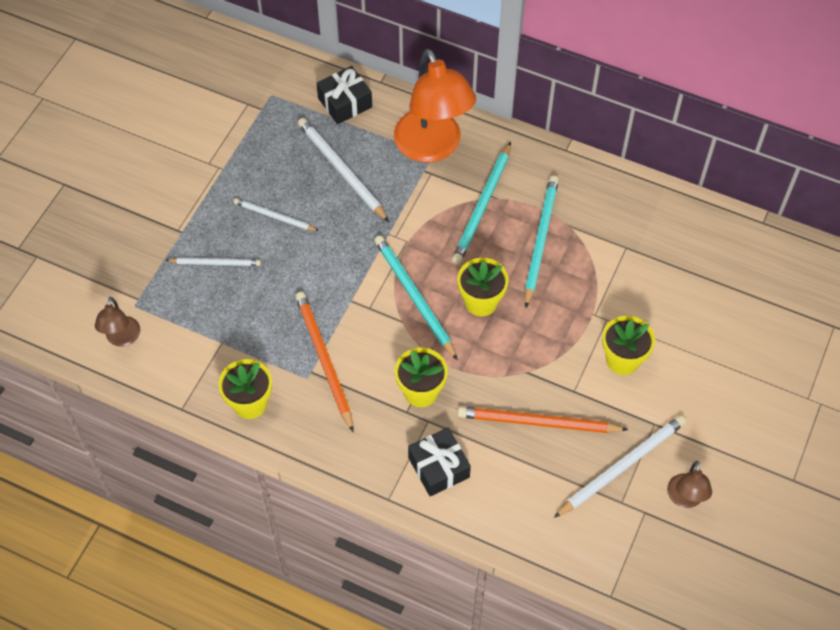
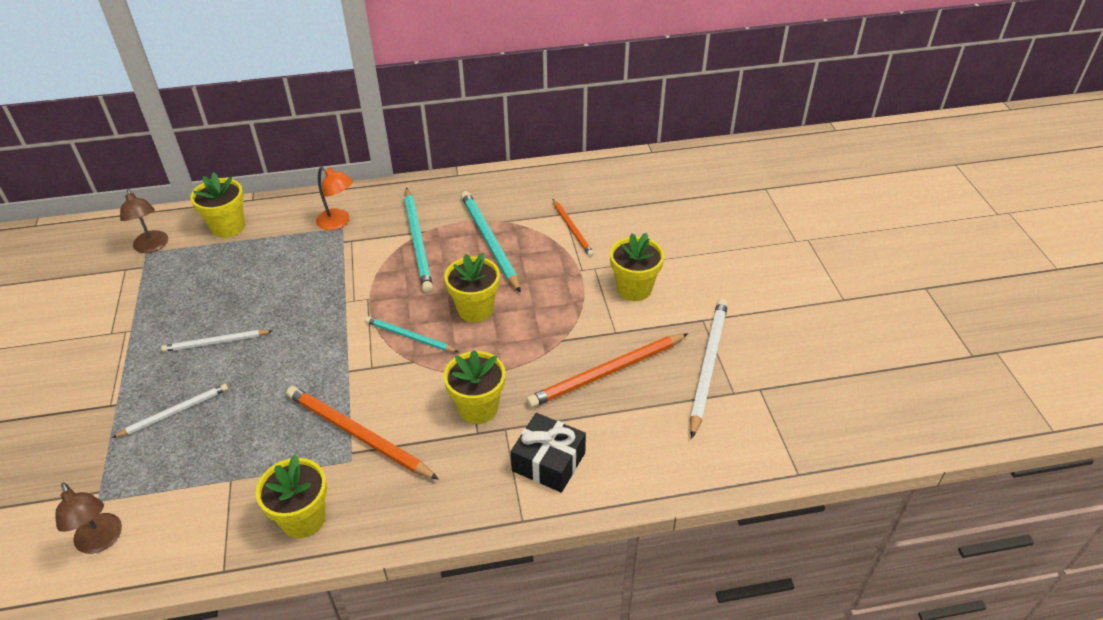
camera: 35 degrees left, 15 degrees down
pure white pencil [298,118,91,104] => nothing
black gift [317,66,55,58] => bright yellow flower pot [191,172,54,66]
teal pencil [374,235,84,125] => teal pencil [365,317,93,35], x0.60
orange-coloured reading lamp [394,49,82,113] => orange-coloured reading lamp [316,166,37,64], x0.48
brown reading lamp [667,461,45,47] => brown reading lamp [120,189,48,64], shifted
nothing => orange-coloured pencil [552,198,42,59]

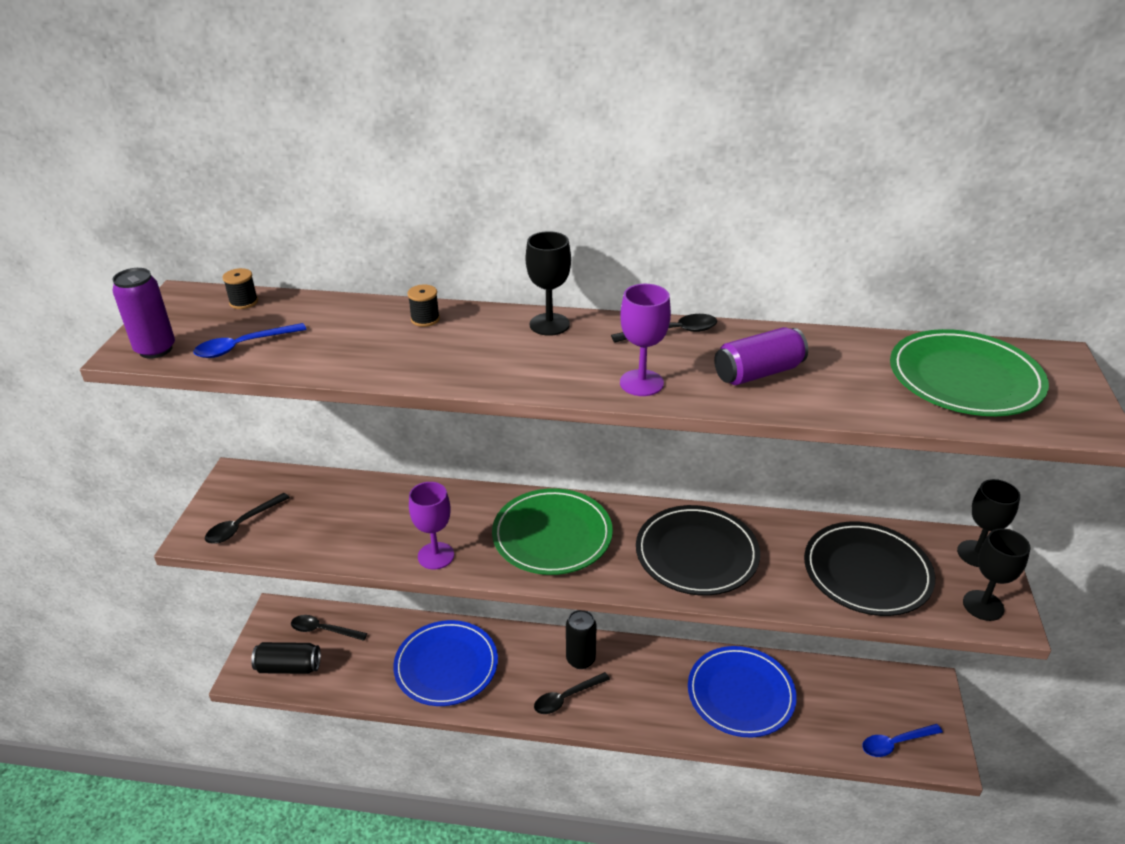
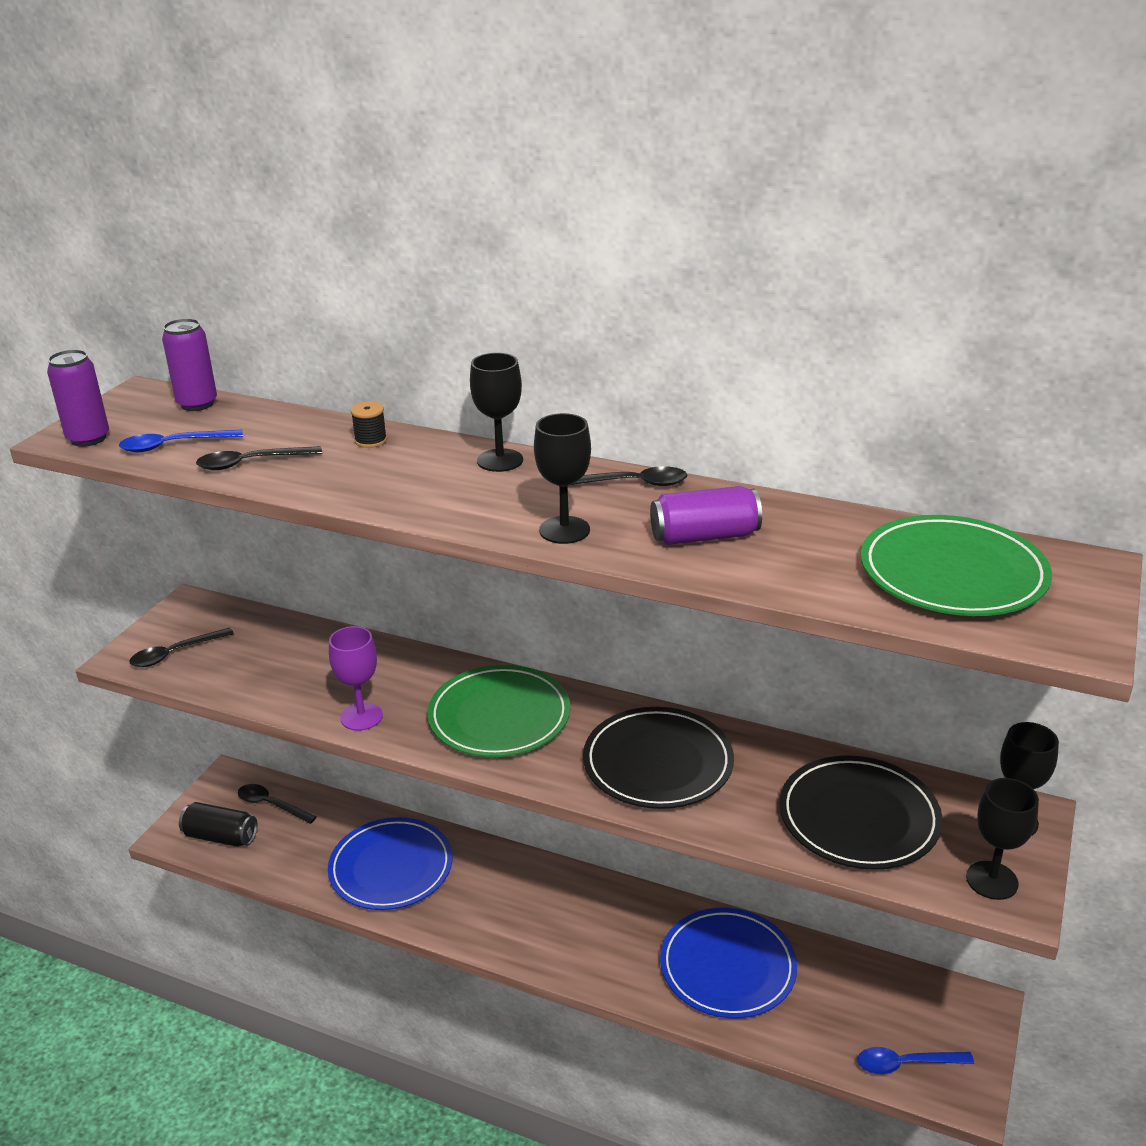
camera: 15 degrees right, 5 degrees down
black reel of thread [222,268,36,41] => purple soda can [162,318,55,93]
black tablespoon [534,672,76,42] => black tablespoon [196,446,126,24], shifted
black soda can [566,610,31,59] => nothing
purple goblet [620,284,51,112] => black goblet [534,413,57,131]

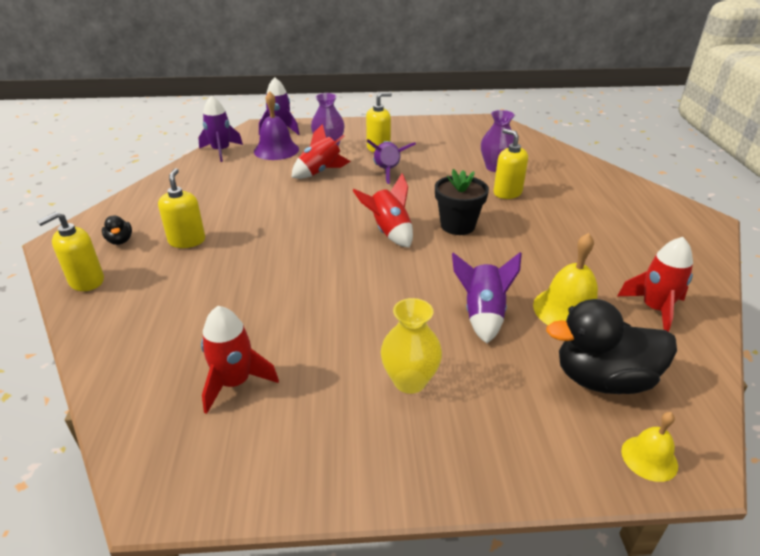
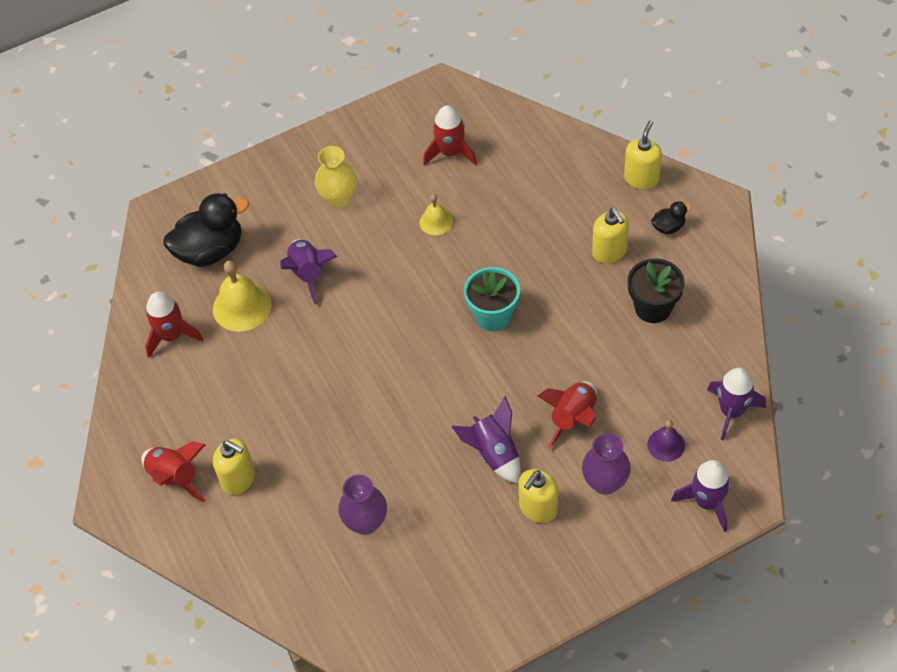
camera: 160 degrees right, 20 degrees up
black toy duck [102,215,30,30] => black toy duck [651,201,41,33], 120 degrees clockwise
purple school bell [254,91,45,69] => purple school bell [647,420,38,42], x0.58
scarlet spaceship [352,173,61,75] => scarlet spaceship [141,441,65,62], shifted
black flower pot [435,169,54,66] => black flower pot [628,258,57,65], shifted
bright yellow pump bottle [494,129,34,70] => bright yellow pump bottle [213,439,42,56], shifted
bright yellow school bell [621,412,57,70] => bright yellow school bell [420,194,33,41], shifted
nothing => teal flower pot [464,267,56,64]

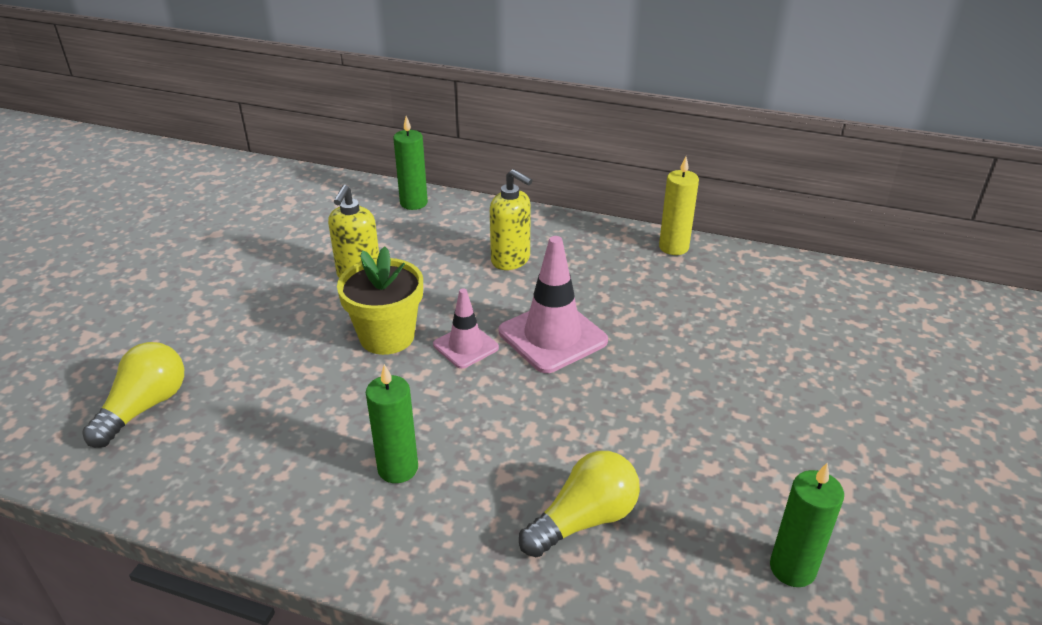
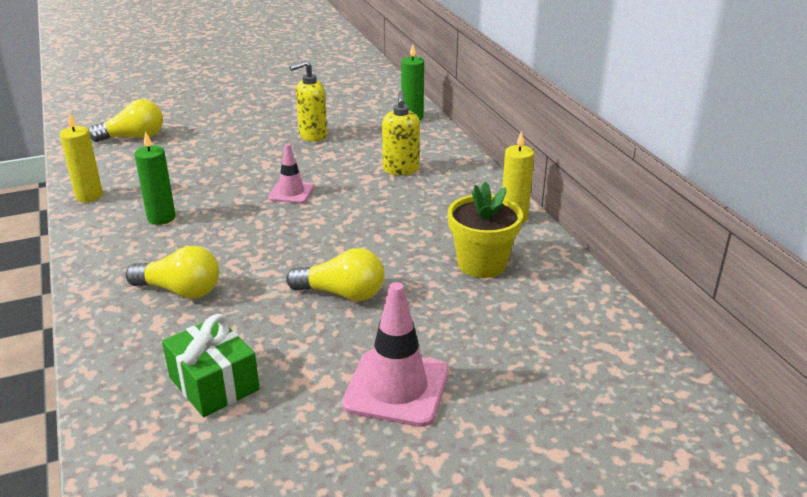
camera: 50 degrees right, 5 degrees down
bright yellow flower pot [337,246,86,109] => bright yellow flower pot [448,182,75,96], shifted
pink road cone [499,236,109,137] => pink road cone [342,282,107,145], shifted
emerald pillar candle [770,463,74,124] => emerald gift [162,314,98,103]
nothing => bright yellow pillar candle [60,112,43,90]
nothing => bright yellow light bulb [286,248,99,53]

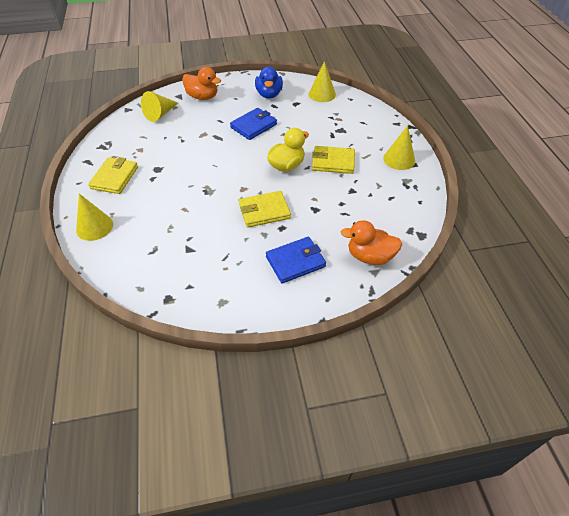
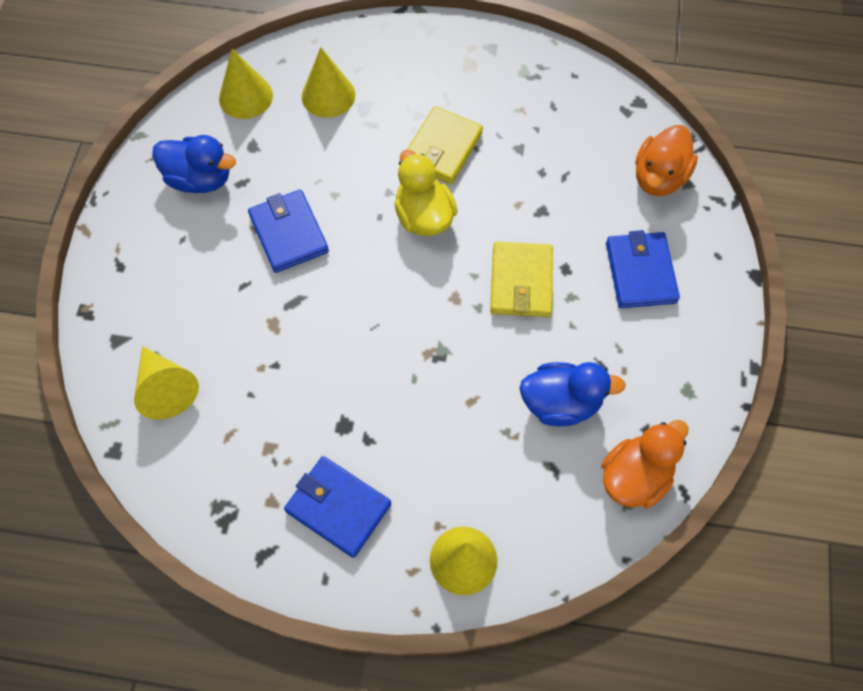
camera: 70 degrees left, 15 degrees up
bright yellow wallet [88,157,50,37] => blue wallet [284,456,107,102]
orange-coloured toy duck [182,67,39,33] => orange-coloured toy duck [601,420,87,88], shifted
bright yellow cone [383,125,32,45] => bright yellow cone [302,47,53,71], shifted
nothing => blue toy duck [519,362,107,64]

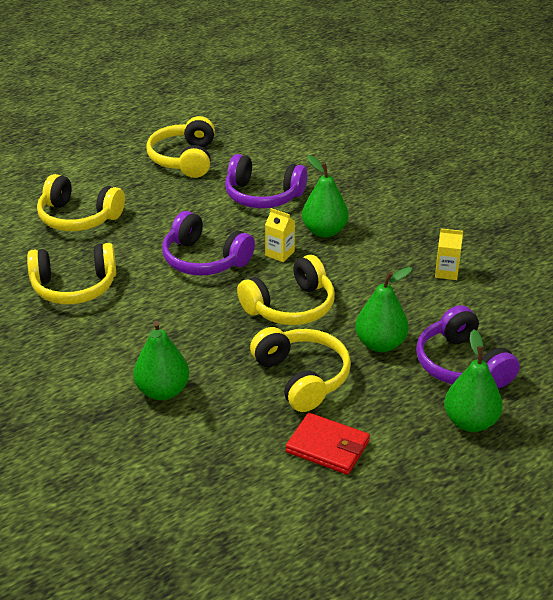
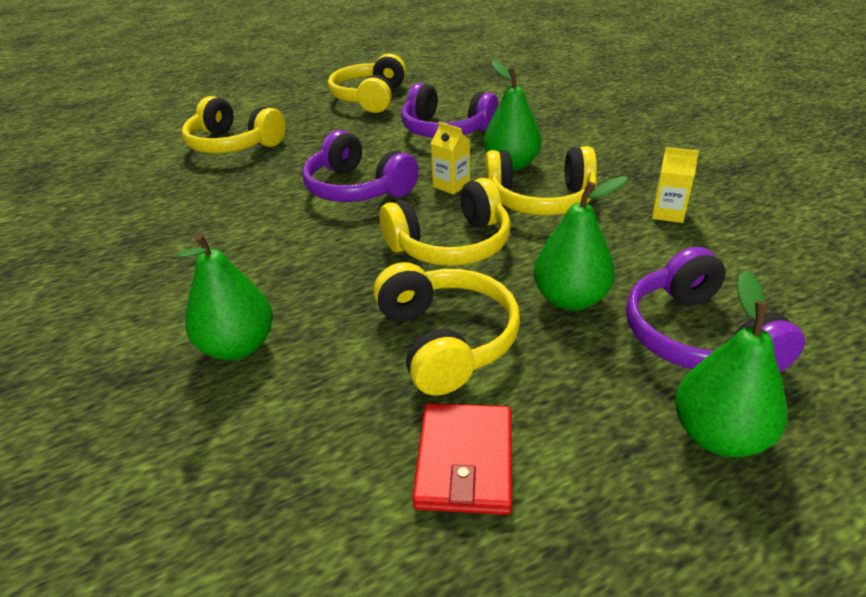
camera: 10 degrees right, 0 degrees up
bright yellow headphones [27,243,89,61] => bright yellow headphones [484,146,113,70], shifted
scarlet wallet [286,413,84,62] => scarlet wallet [412,403,100,112], 60 degrees clockwise

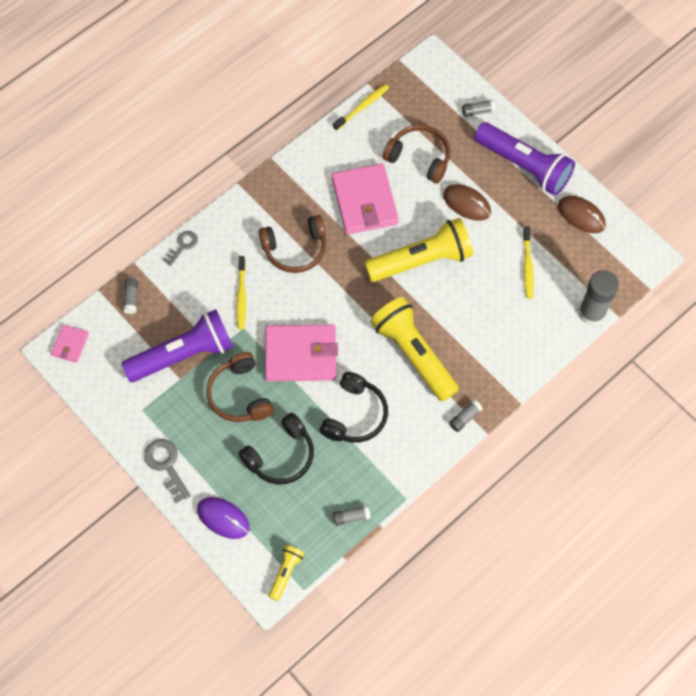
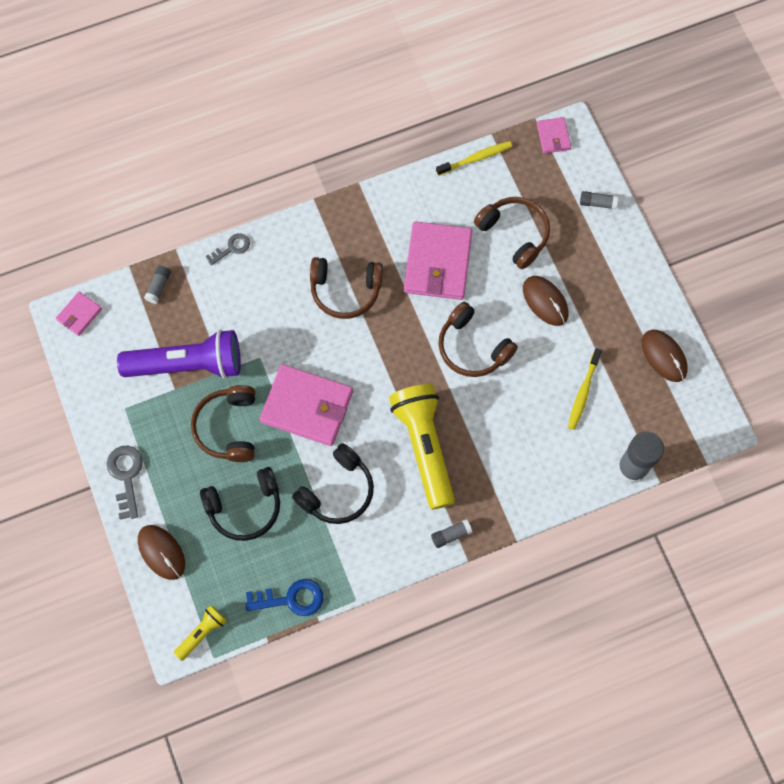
camera: 20 degrees right, 5 degrees up
purple mouse [197,497,53,42] => brown mouse [138,525,47,55]
bright yellow toothbrush [236,256,10,74] => nothing
ash-grey glue [333,505,38,21] => blue latchkey [245,579,78,37]
bright yellow pocket torch [364,218,109,64] => brown headphones [438,302,80,75]
purple pocket torch [474,122,101,74] => nothing
nothing => pink wallet [537,117,34,37]

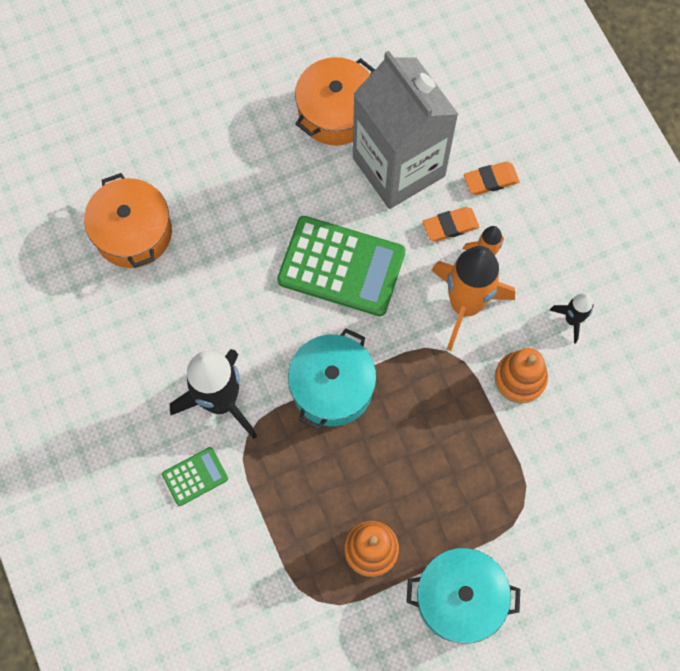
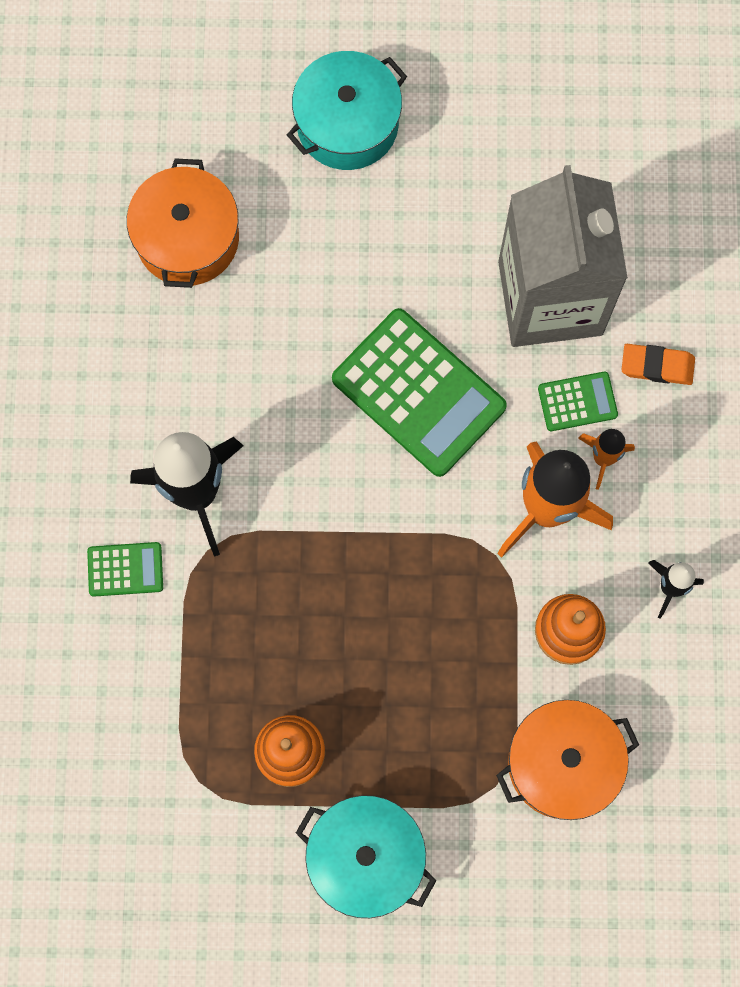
camera: 25 degrees right, 5 degrees up
teal pot [288,328,88,102] => teal pot [287,51,120,119], shifted
orange-coloured pot [295,57,80,89] => orange-coloured pot [496,700,143,120], shifted
orange-coloured gum eraser [423,207,56,35] => emerald calculator [538,371,80,60]

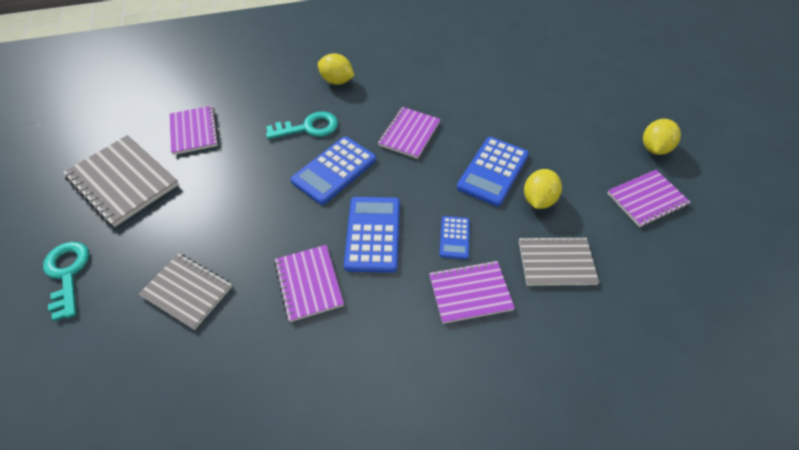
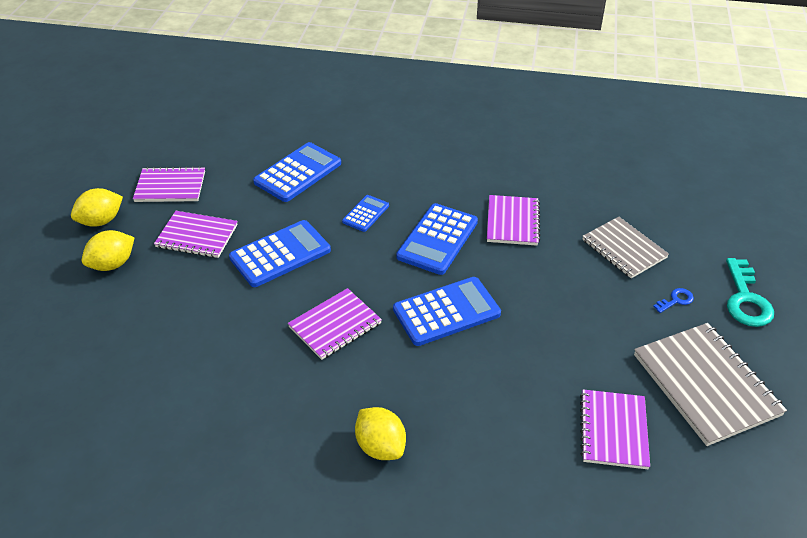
camera: 155 degrees left, 10 degrees down
teal latchkey [266,111,72,28] => nothing
purple exercise book [429,261,86,63] => purple exercise book [154,211,84,47], shifted
ash-grey exercise book [519,236,80,50] => blue calculator [253,142,88,60]
bright yellow citrus fruit [524,169,38,40] => bright yellow citrus fruit [82,230,53,41], shifted
nothing => blue latchkey [653,288,41,25]

